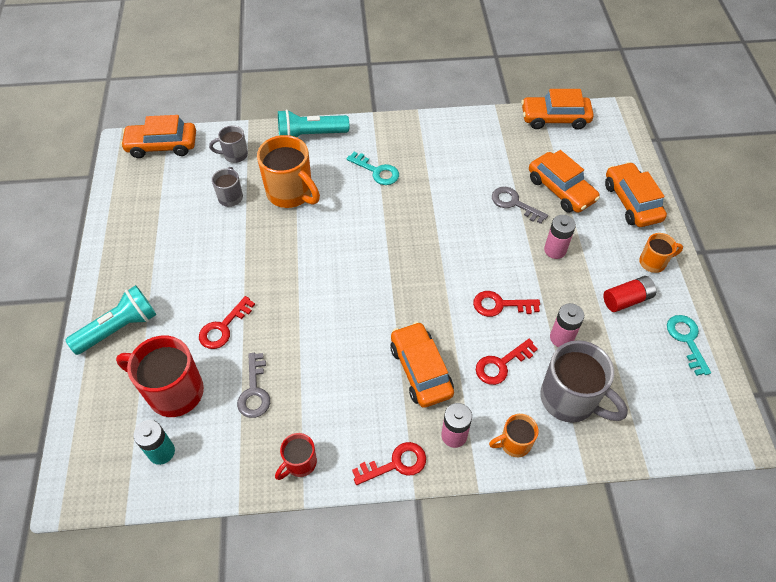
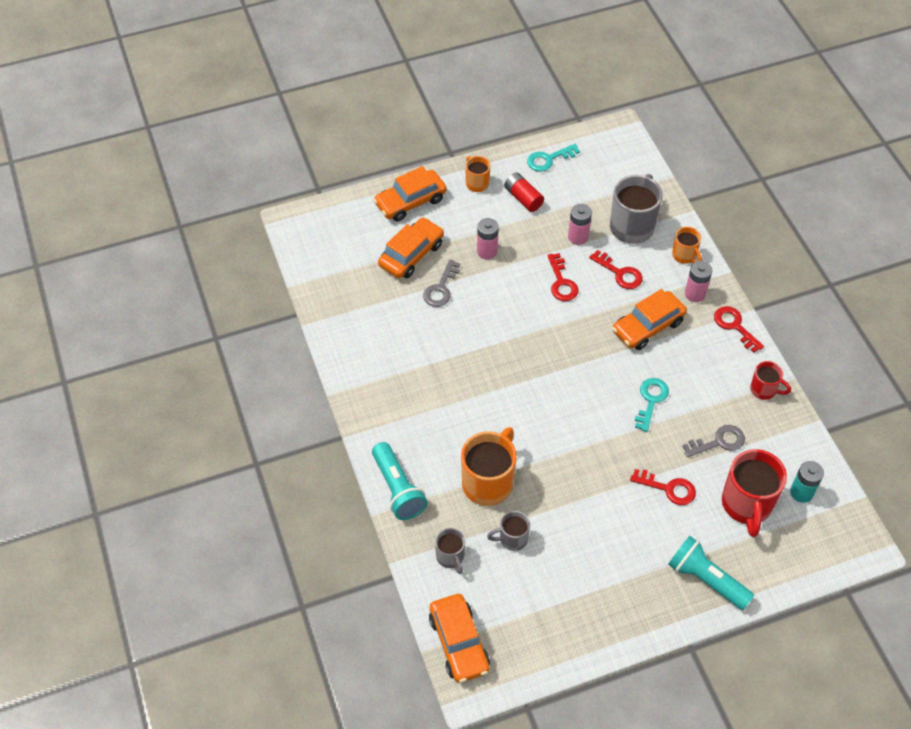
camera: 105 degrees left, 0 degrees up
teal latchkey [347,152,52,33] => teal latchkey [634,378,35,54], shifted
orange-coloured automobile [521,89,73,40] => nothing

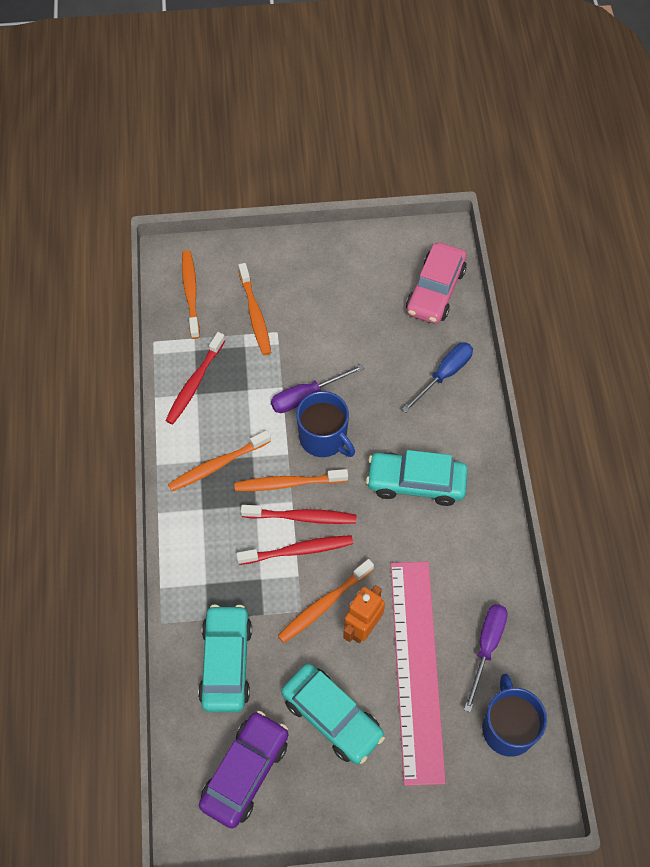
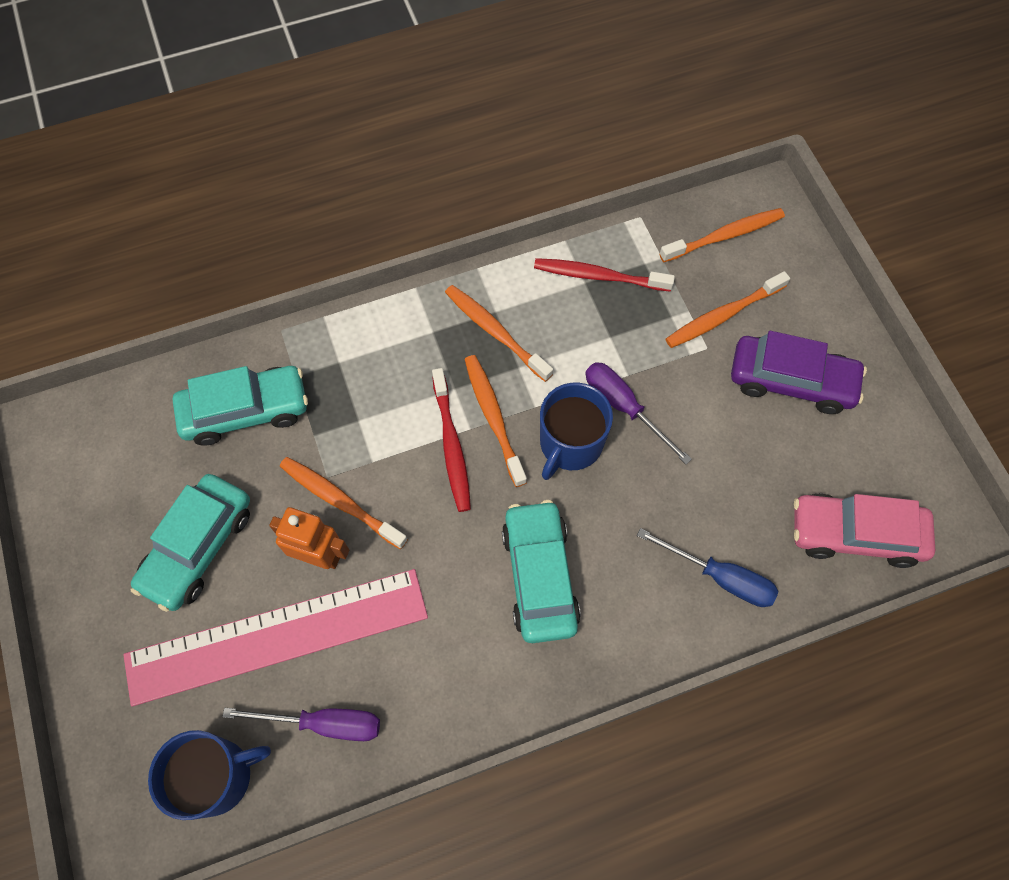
camera: 75 degrees right, 5 degrees up
purple automobile [199,711,89,117] => purple automobile [731,331,136,83], shifted
scarlet toothbrush [236,535,117,30] => nothing

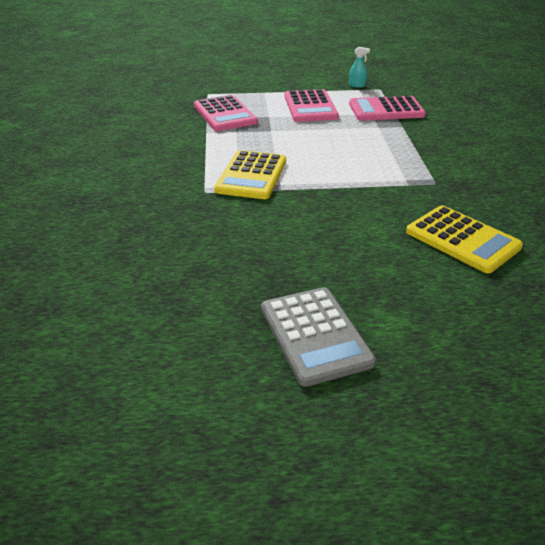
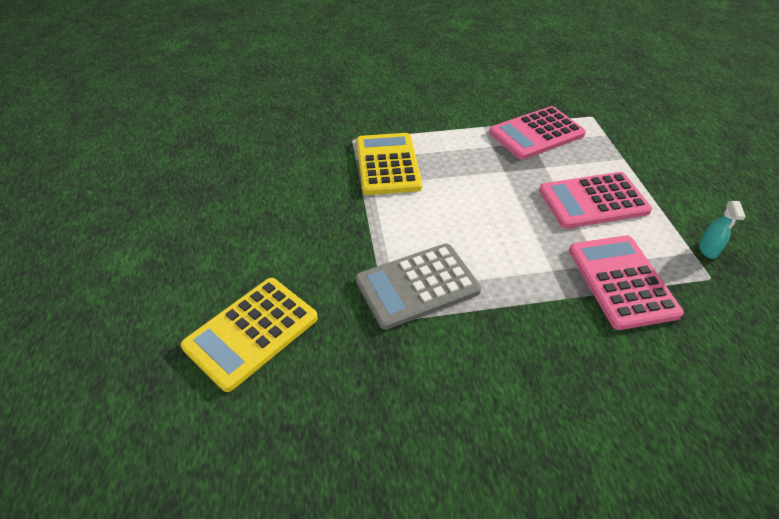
camera: 85 degrees right, 10 degrees up
bright yellow calculator [214,150,72,49] => bright yellow calculator [356,133,66,62], 75 degrees clockwise
ash-grey calculator [261,287,115,100] => ash-grey calculator [355,244,126,86], shifted

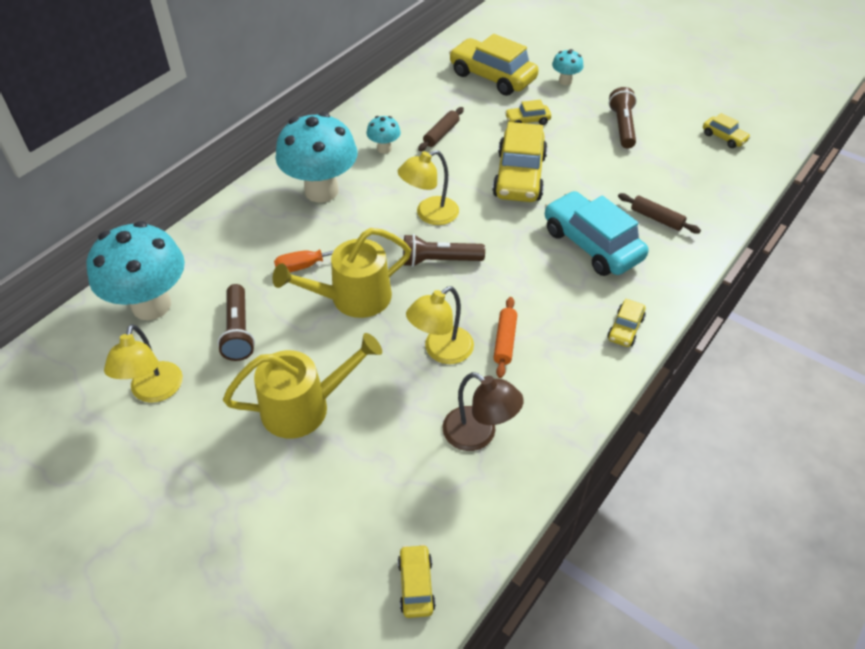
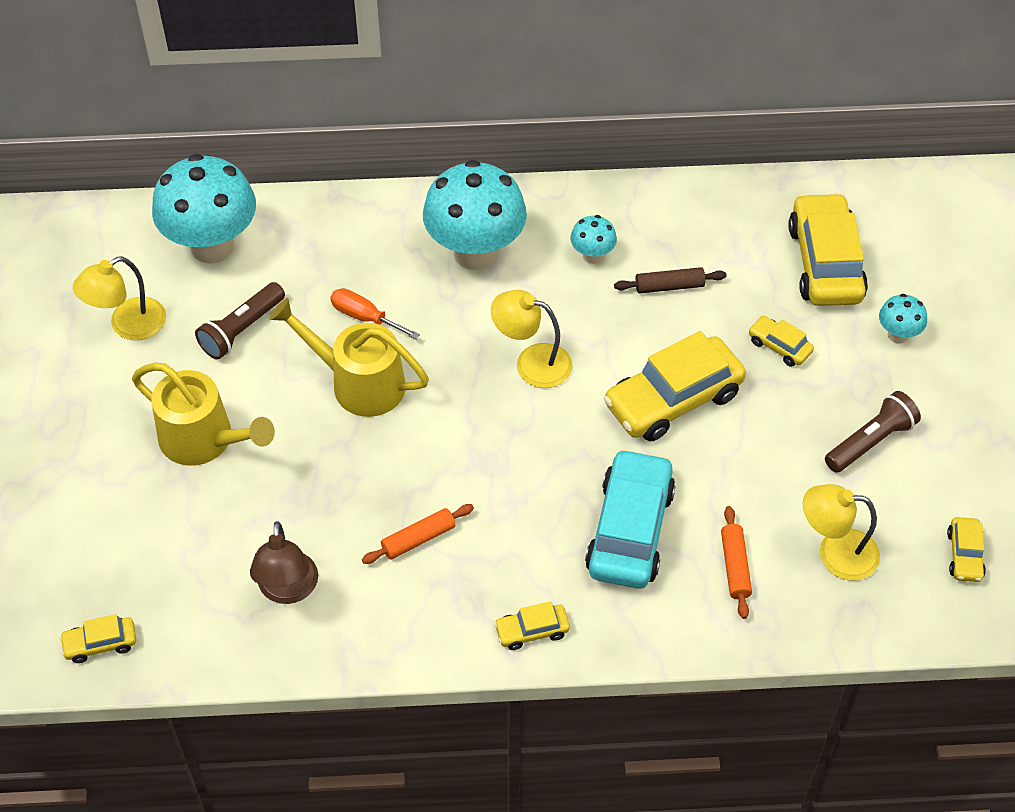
camera: 50 degrees right, 5 degrees up
bright yellow automobile [398,544,38,74] => bright yellow automobile [60,614,76,49], 150 degrees counterclockwise
brown pocket torch [403,234,82,33] => nothing
bright yellow reading lamp [406,286,68,78] => bright yellow reading lamp [803,484,77,96], shifted
brown rolling pin [618,193,83,40] => orange-coloured rolling pin [721,506,31,113]

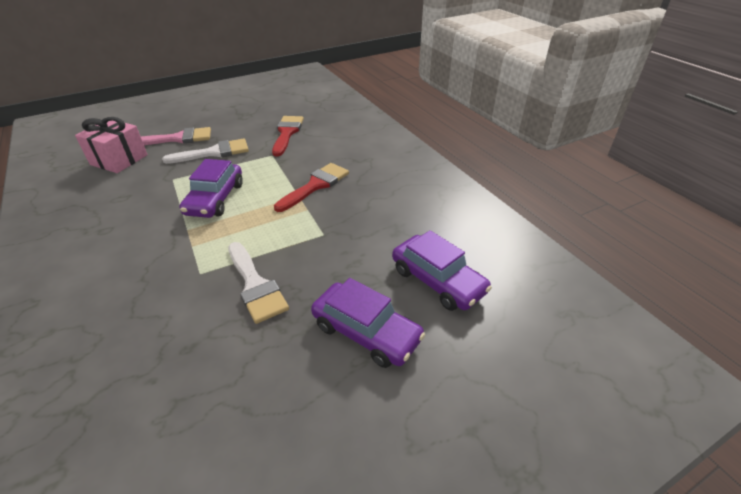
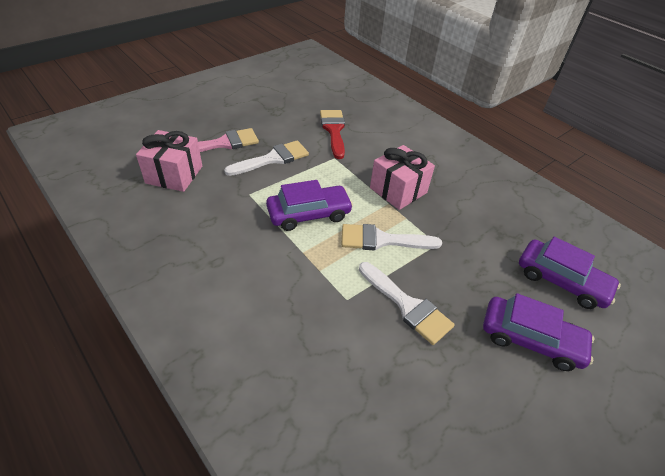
camera: 15 degrees left, 5 degrees up
purple automobile [179,159,64,59] => purple automobile [266,180,87,51], 105 degrees counterclockwise
scarlet paintbrush [274,163,75,49] => pink gift [370,145,65,65]
nothing => pure white paintbrush [342,224,100,26]

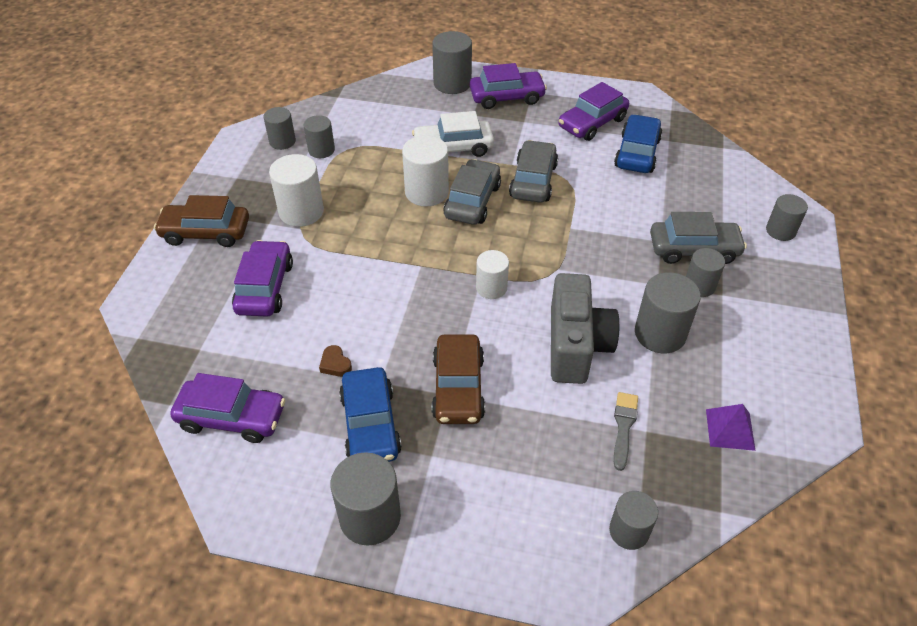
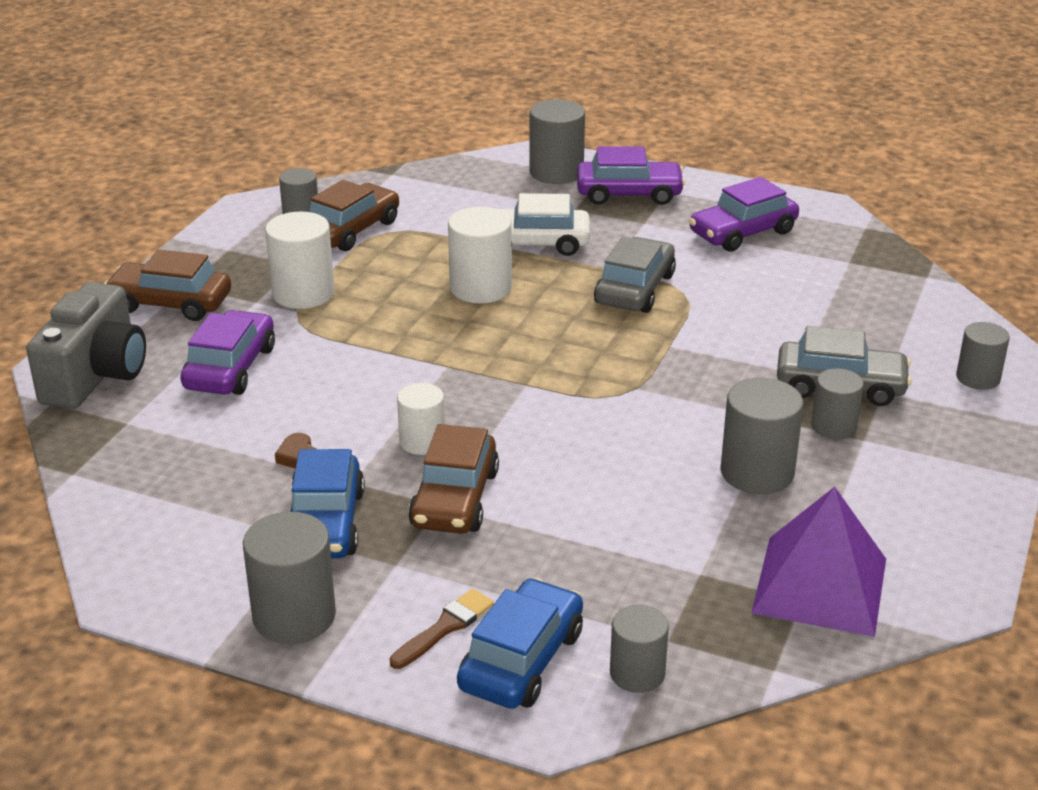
camera: 10 degrees right, 15 degrees down
purple automobile [170,373,115,70] => nothing
ash-grey cylinder [304,115,31,43] => brown automobile [309,180,90,71]
ash-grey automobile [443,159,58,66] => nothing
pure white cylinder [476,250,33,49] => pure white cylinder [397,383,48,72], shifted
ash-grey camera [551,273,69,111] => ash-grey camera [26,282,120,127], shifted
blue automobile [614,114,49,59] => blue automobile [457,578,126,131], shifted
ash-grey paintbrush [614,392,24,79] => nothing
purple pyramid shape [706,404,50,47] => purple pyramid shape [751,487,135,150], x1.91
nothing => brown paintbrush [390,588,104,81]

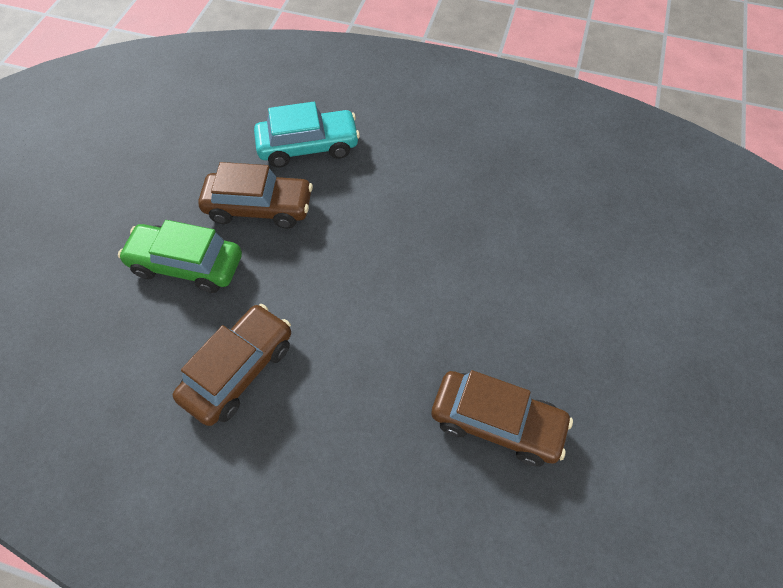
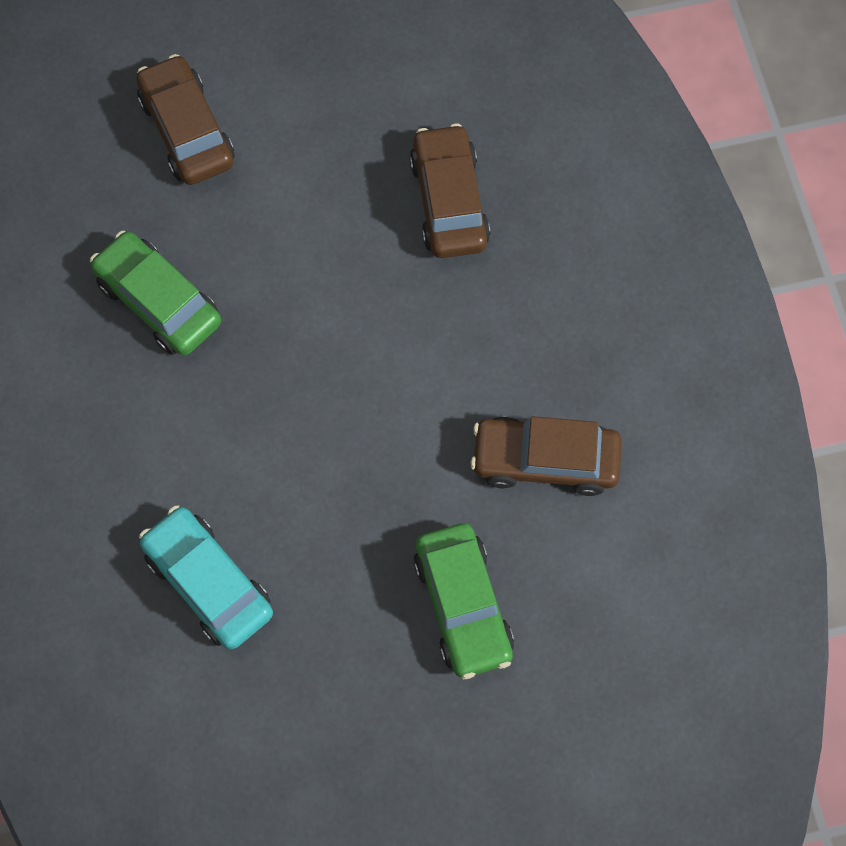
camera: 120 degrees left, 10 degrees up
brown automobile [199,162,114,67] => brown automobile [136,54,99,131], shifted
nothing => emerald automobile [90,231,131,125]

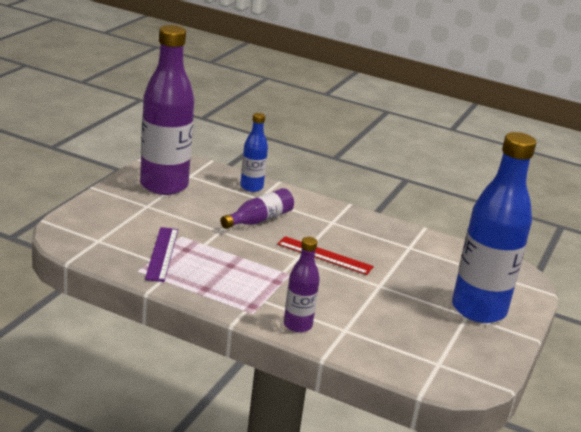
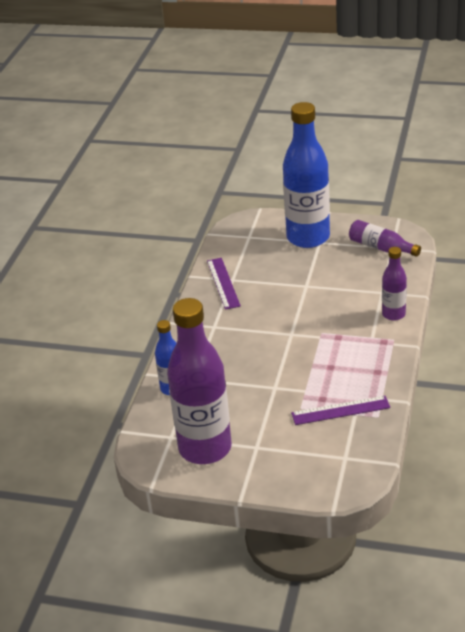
camera: 95 degrees left, 10 degrees up
purple drink bottle [220,188,74,41] => purple drink bottle [349,220,72,37], shifted
scarlet ruler [277,236,97,39] => nothing
nothing => purple ruler [207,258,34,52]

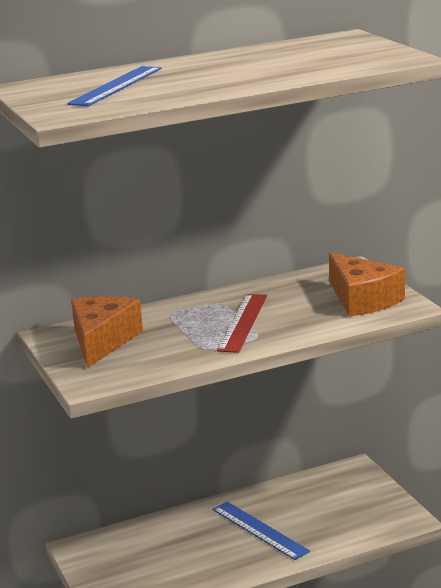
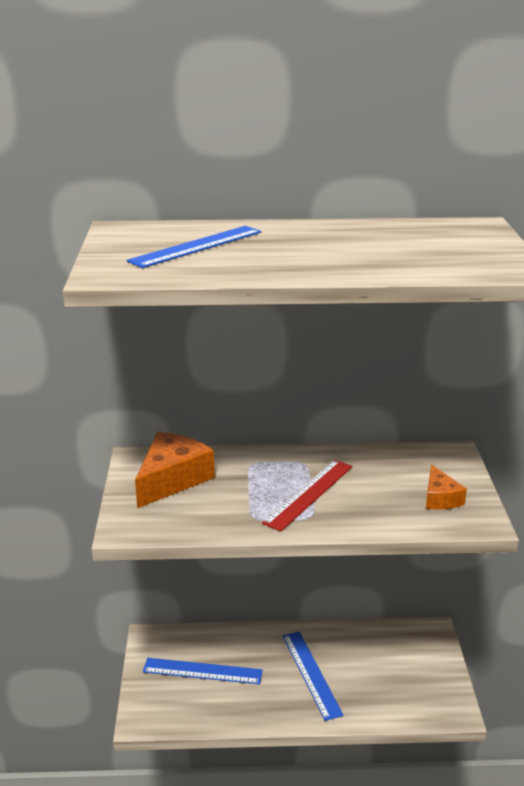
camera: 20 degrees right, 5 degrees up
orange-coloured cheese [329,253,76,64] => orange-coloured cheese [426,465,41,44], x0.57
nothing => blue ruler [143,658,120,26]

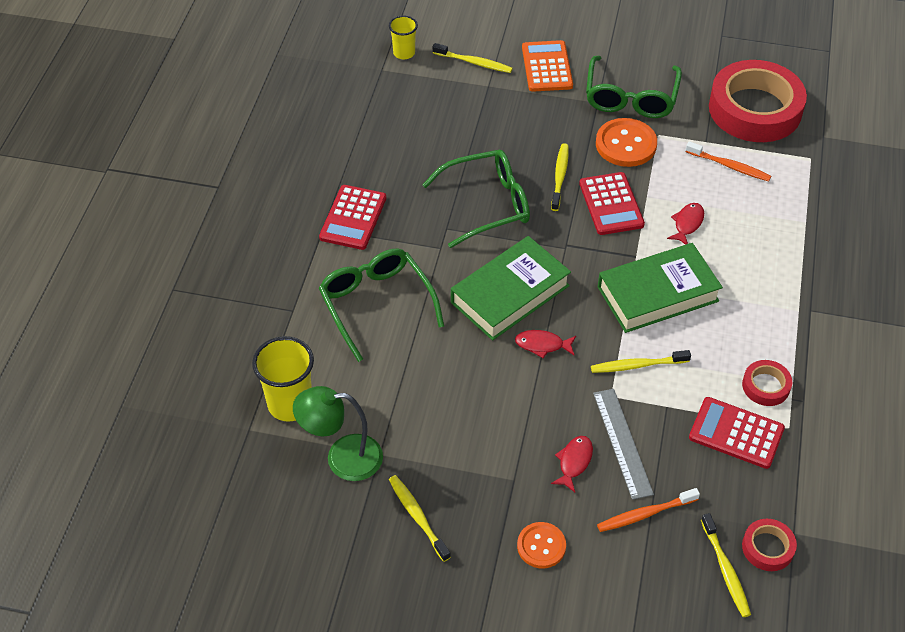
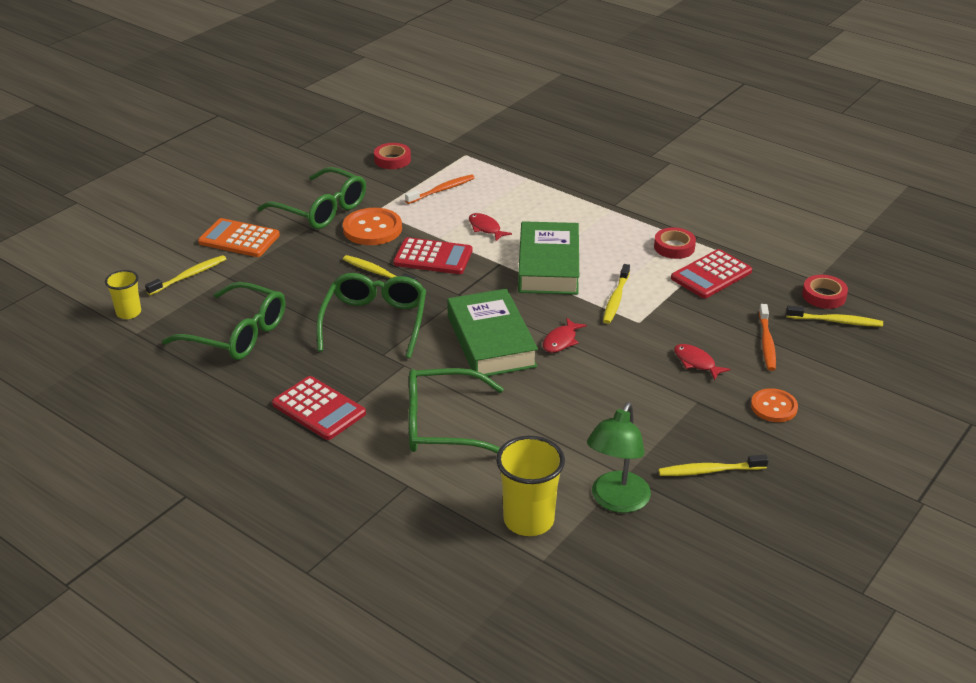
camera: 65 degrees left, 15 degrees down
ash-grey ruler [593,389,61,111] => nothing
scarlet sticky tape [709,60,98,82] => scarlet sticky tape [374,143,37,26], x0.44
nothing => emerald glasses [162,282,124,78]

